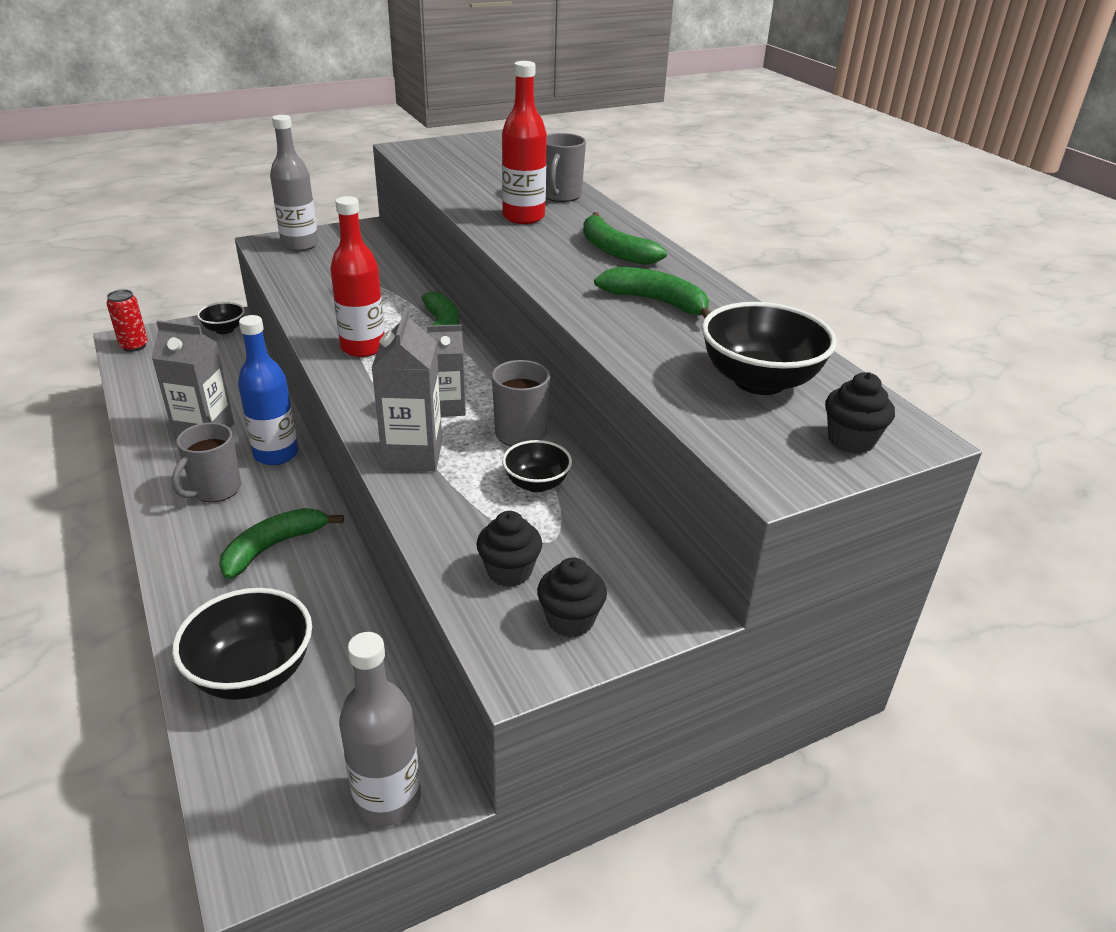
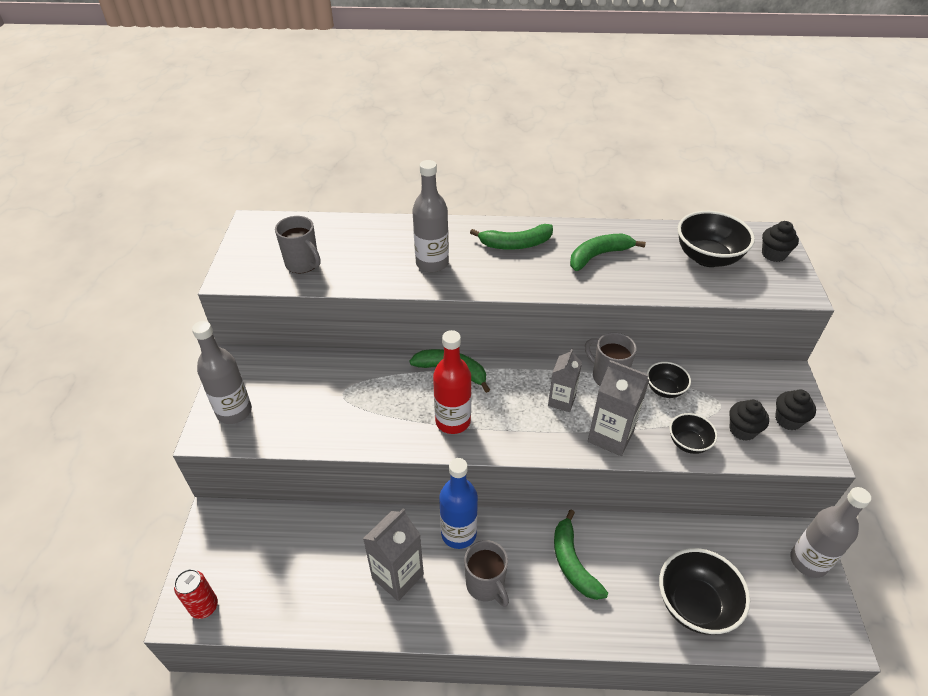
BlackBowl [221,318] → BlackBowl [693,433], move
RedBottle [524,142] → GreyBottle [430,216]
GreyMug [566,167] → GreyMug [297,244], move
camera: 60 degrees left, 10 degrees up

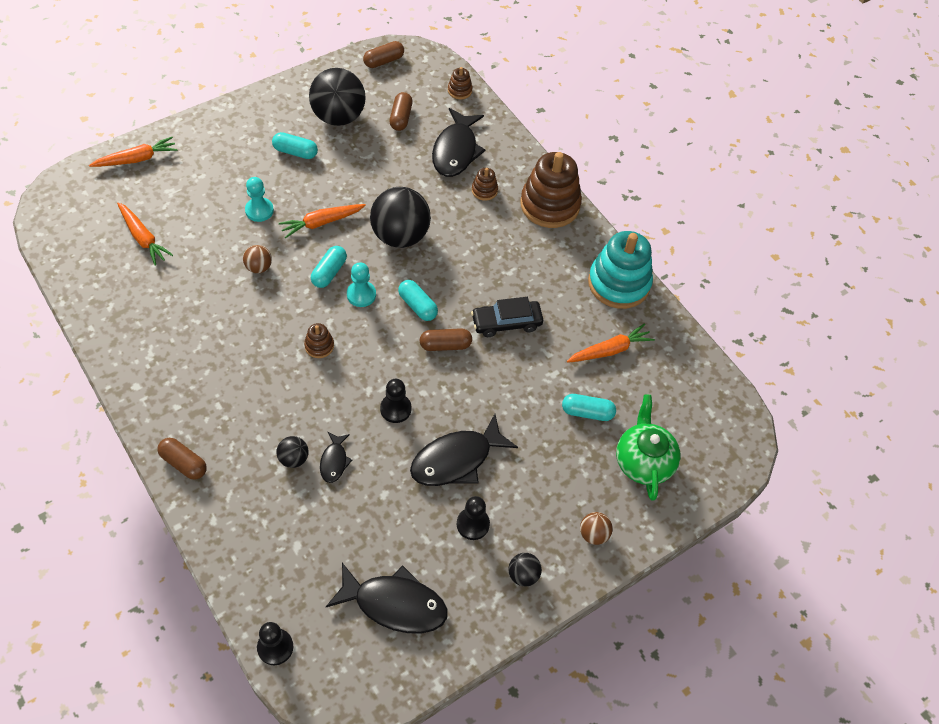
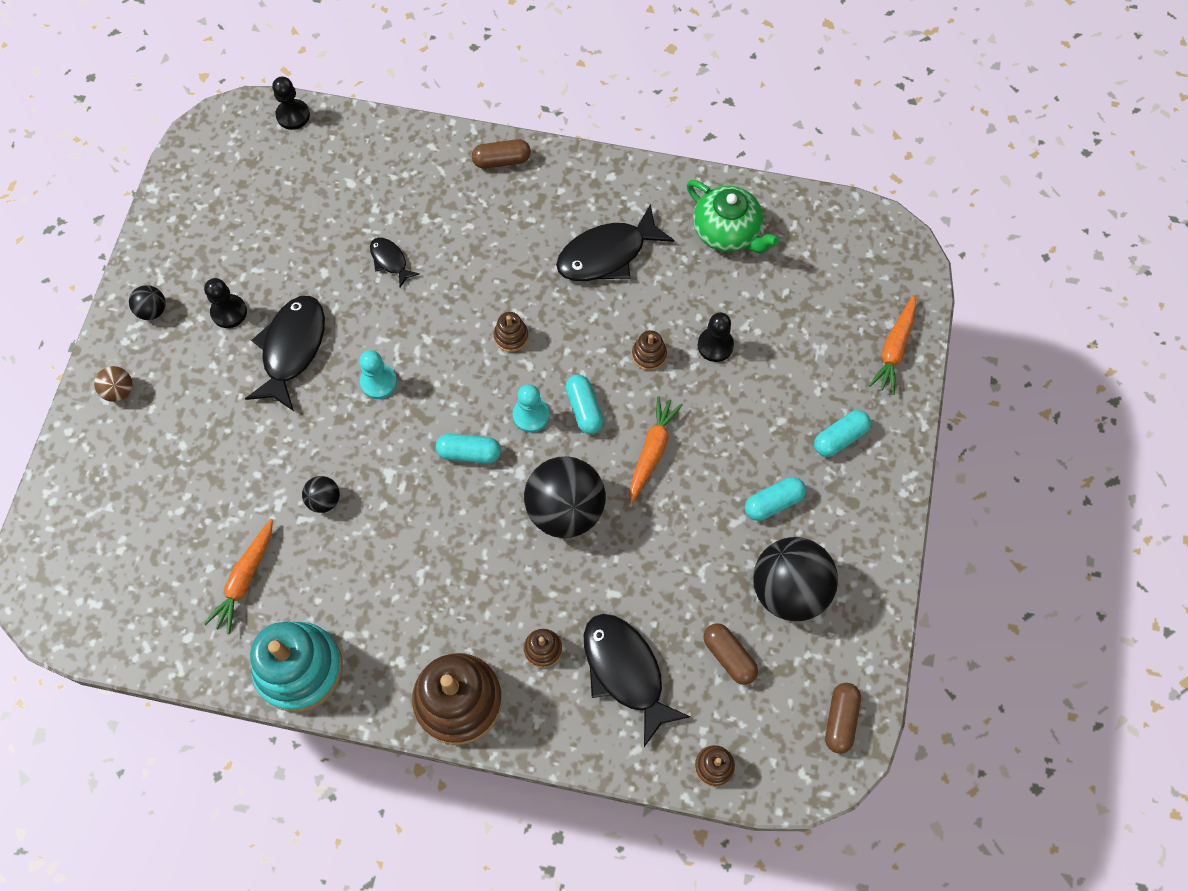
OrangeCarrot [145,233] → -
BrownBall [257,259] → BrownStackingToy [649,350]
TurquoisePawn [259,199] → TurquoisePawn [378,374], move
BlackBall [292,452] → BlackBall [321,494], move
BlackFish [387,598] → BlackFish [615,242], move
BlackPawn [396,401] → BlackPawn [716,337], move
BrownCapsule [446,339] → -
BlackCar [507,317] → -
TurquoiseCapsule [589,407] → TurquoiseCapsule [842,433], move
GreenTeapot [648,448] → GreenTeapot [733,216], move
camera: 140 degrees right, 10 degrees up

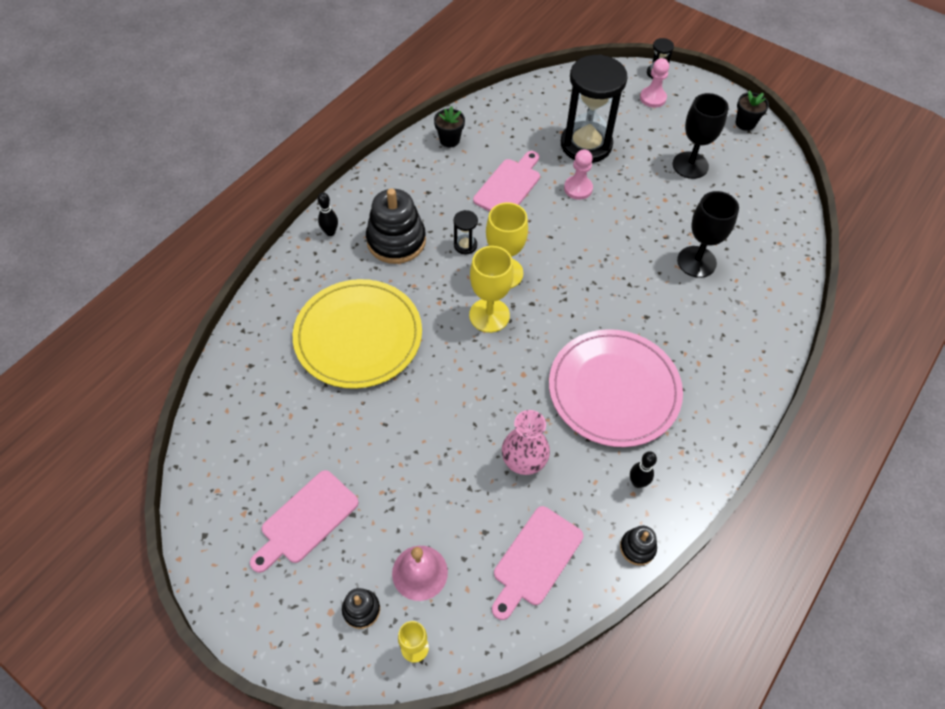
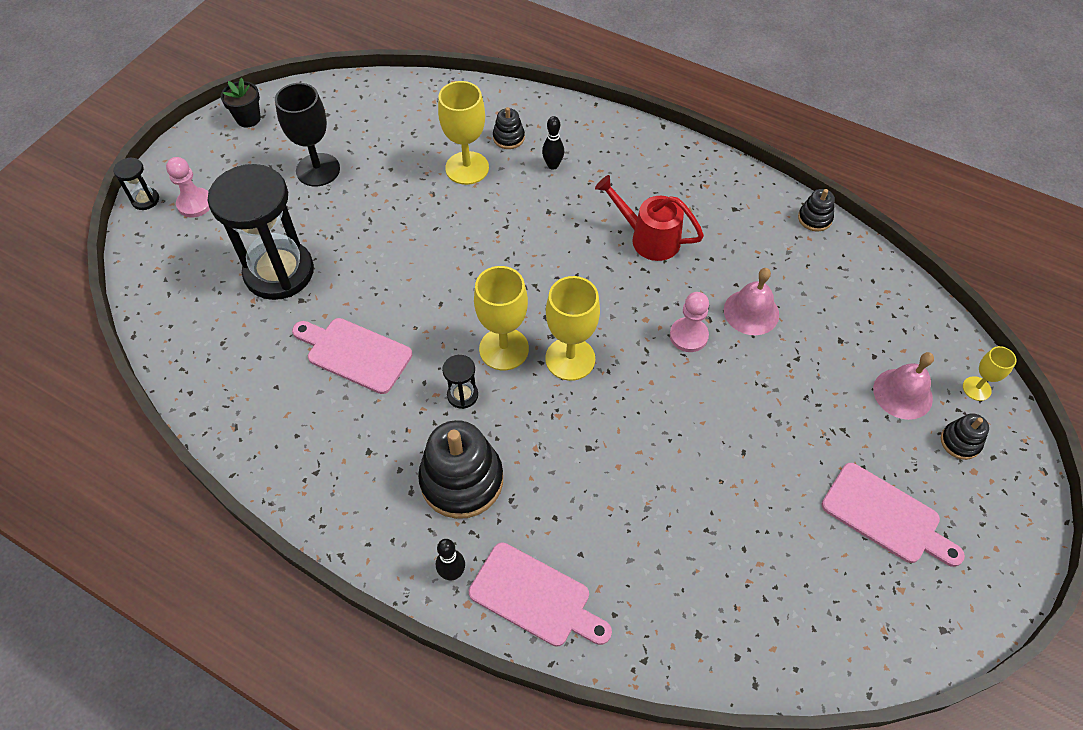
YellowPlate [357,334] → -
BlackFlowerPot [449,126] → -
PinkCuttingBoard [537,563] → PinkCuttingBoard [540,594], move
PinkVase [526,442] → PinkBell [751,301]
PinkPlate [616,388] → RedWateringCan [649,218]
PinkPawn [578,174] → PinkPawn [689,322], move
BlackBowlingPin [643,469] → BlackBowlingPin [553,143], move
BlackGoblet [708,234] → YellowGoblet [463,133]
- → BlackStackingToy [509,128]
camera: 95 degrees left, 0 degrees up

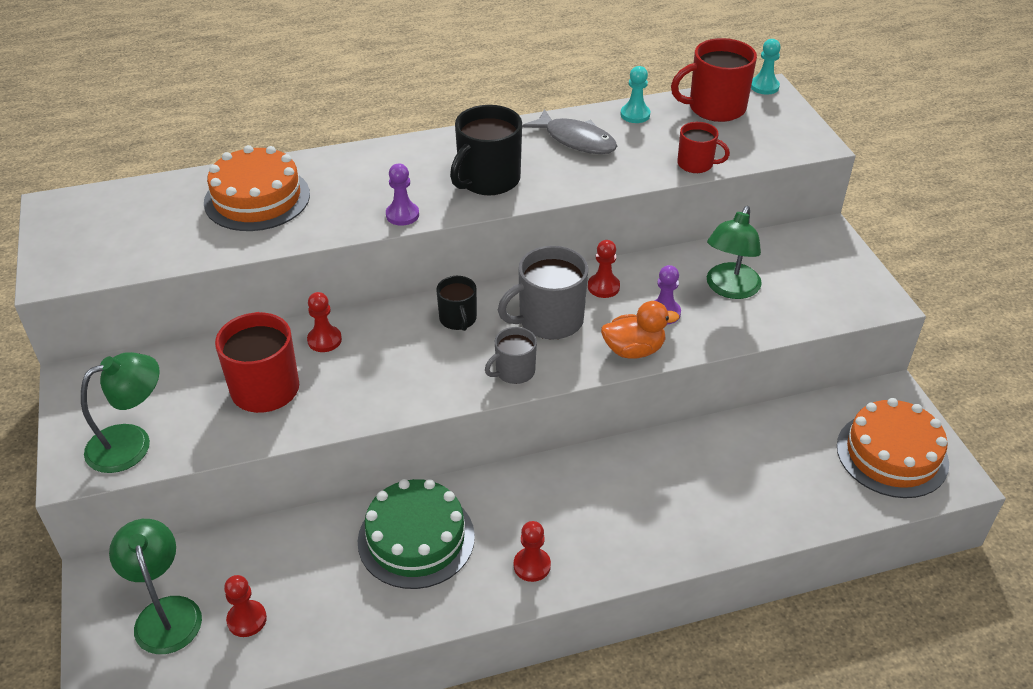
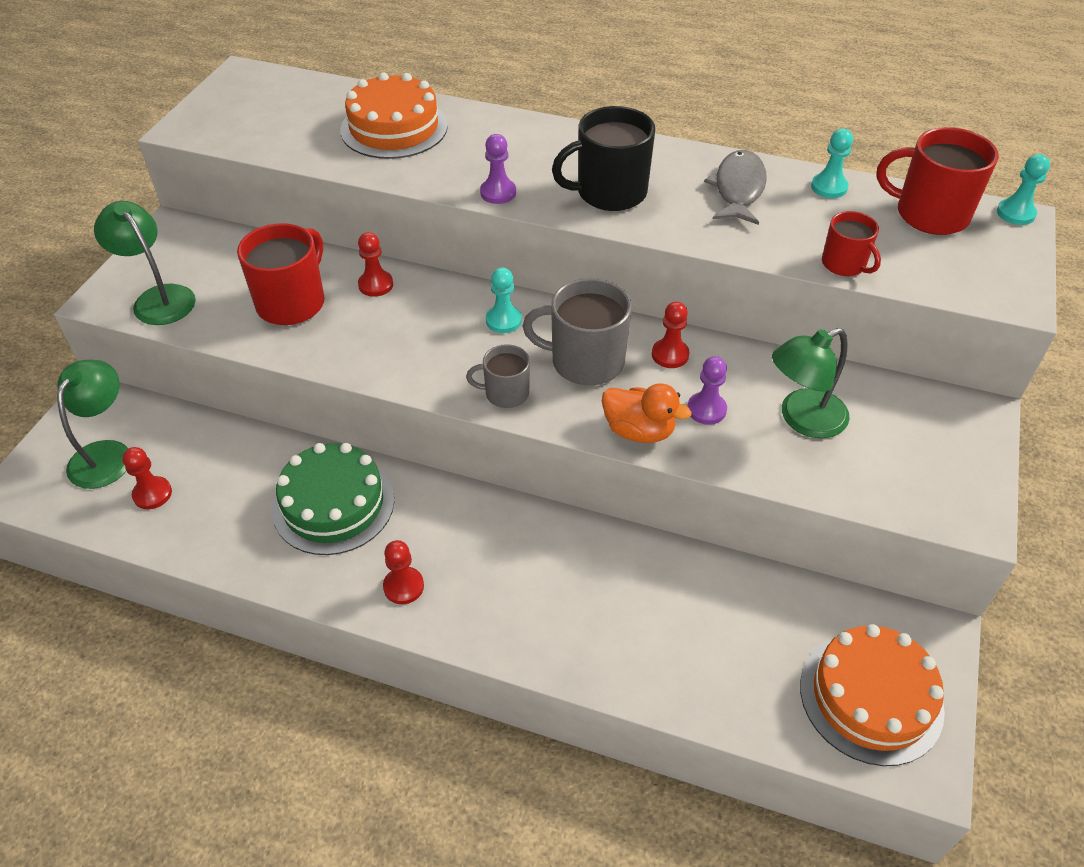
GreenLamp [120,412] → GreenLamp [145,263], 135 degrees counterclockwise
BlackMug [456,303] → TurquoisePawn [504,300]
GreyFish [569,131] → GreyFish [735,187], 150 degrees counterclockwise
camera: 35 degrees right, 5 degrees up

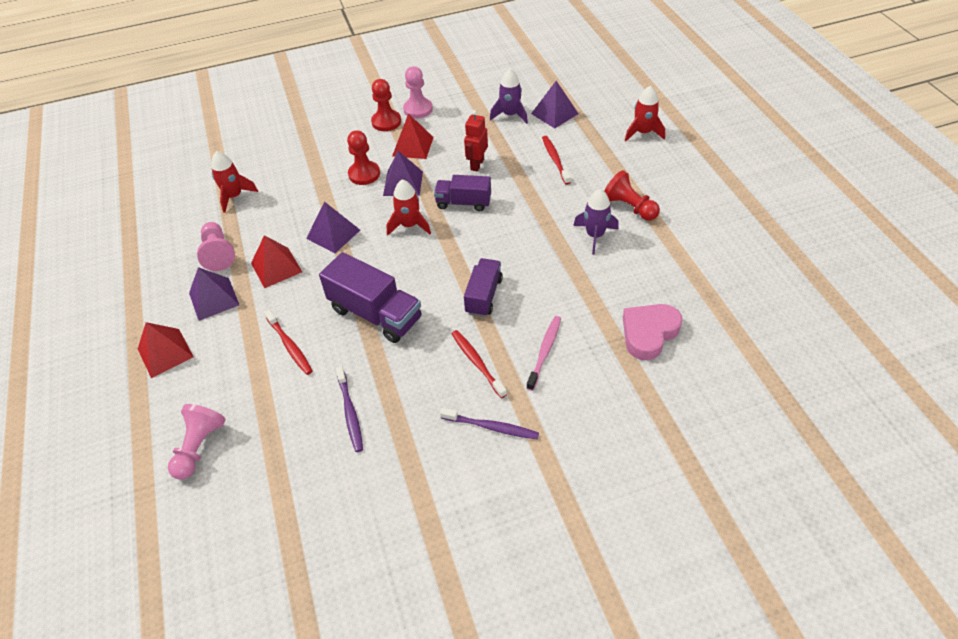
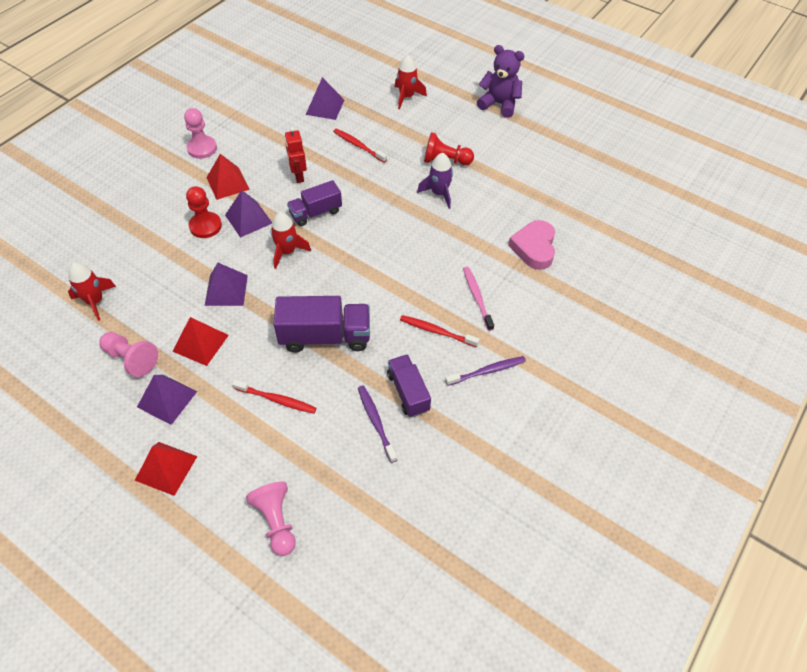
PurpleToothbrush [349,409] → PurpleToothbrush [377,424], 150 degrees counterclockwise
RedPawn [386,105] → -
PurpleTruck [483,287] → PurpleTruck [409,385], move
PurpleRocket [509,96] → -
- → PurpleTeddyBear [501,81]
camera: 40 degrees left, 5 degrees up

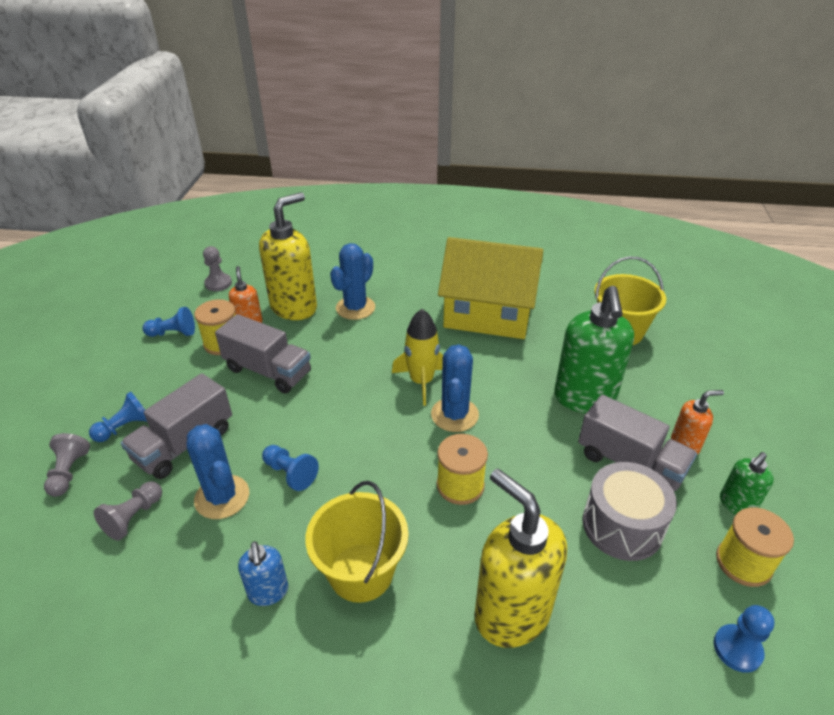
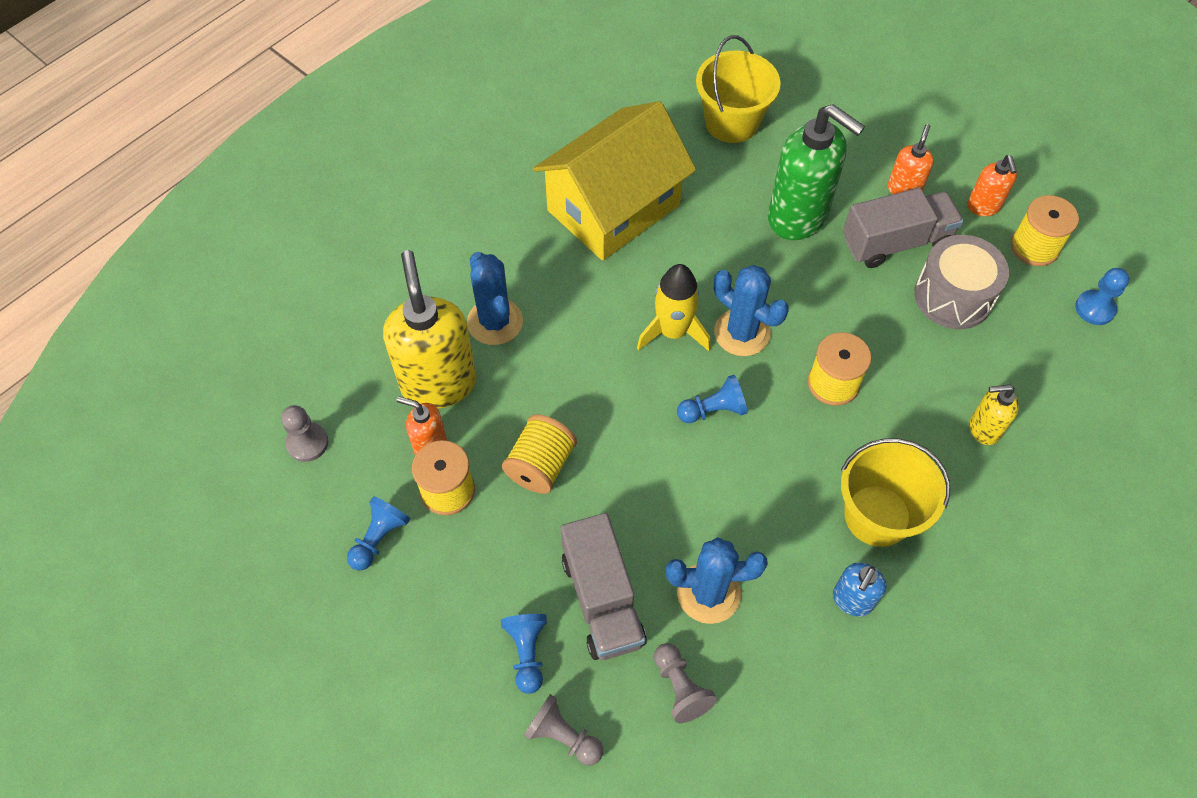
GreyTruck [263,354] → YellowSpool [539,454]
BlueSoapDispenser [263,573] → BlueSoapDispenser [859,589], 105 degrees clockwise
BluePawn [290,468] → BluePawn [712,399], move
YellowSoapDispenser [521,558] → YellowSoapDispenser [994,414], x0.50
GreenSoapDispenser [747,483] → OrangeSoapDispenser [992,185]
camera: 55 degrees left, 20 degrees up

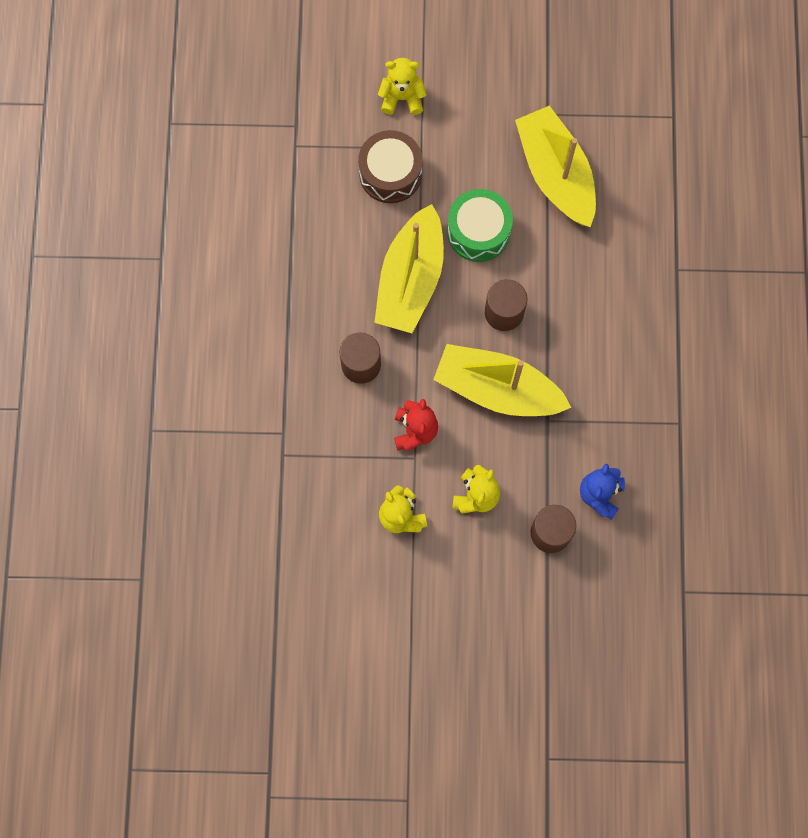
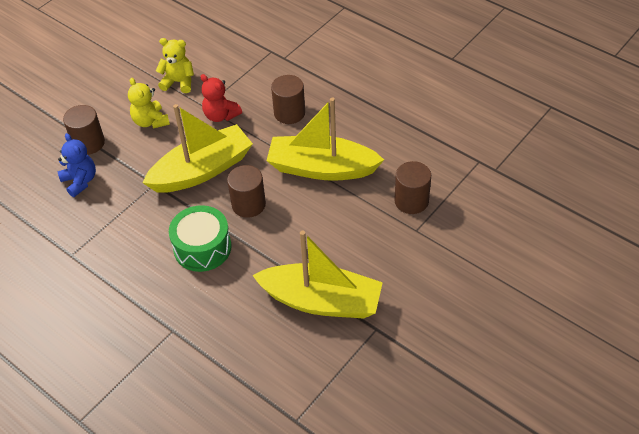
BrownDrum [390,166] → BrownCylinder [412,187]
YellowBoat [409,268] → YellowBoat [325,139], 45 degrees counterclockwise
YellowTeddyBear [402,86] → -
GreenDrum [480,225] → GreenDrum [200,238], move
camera: 130 degrees right, 25 degrees down

